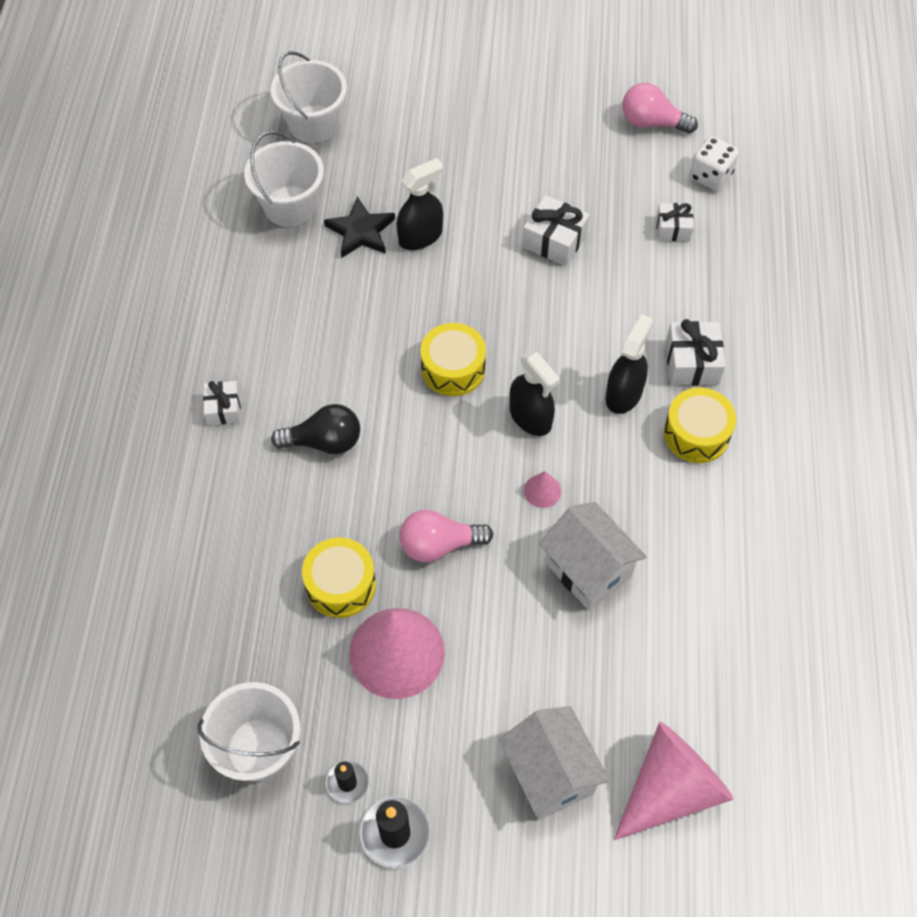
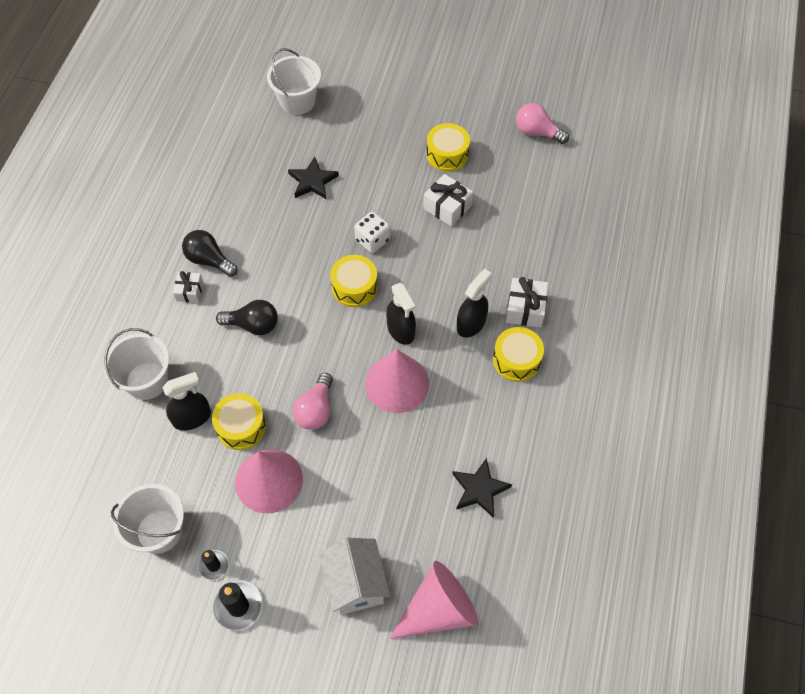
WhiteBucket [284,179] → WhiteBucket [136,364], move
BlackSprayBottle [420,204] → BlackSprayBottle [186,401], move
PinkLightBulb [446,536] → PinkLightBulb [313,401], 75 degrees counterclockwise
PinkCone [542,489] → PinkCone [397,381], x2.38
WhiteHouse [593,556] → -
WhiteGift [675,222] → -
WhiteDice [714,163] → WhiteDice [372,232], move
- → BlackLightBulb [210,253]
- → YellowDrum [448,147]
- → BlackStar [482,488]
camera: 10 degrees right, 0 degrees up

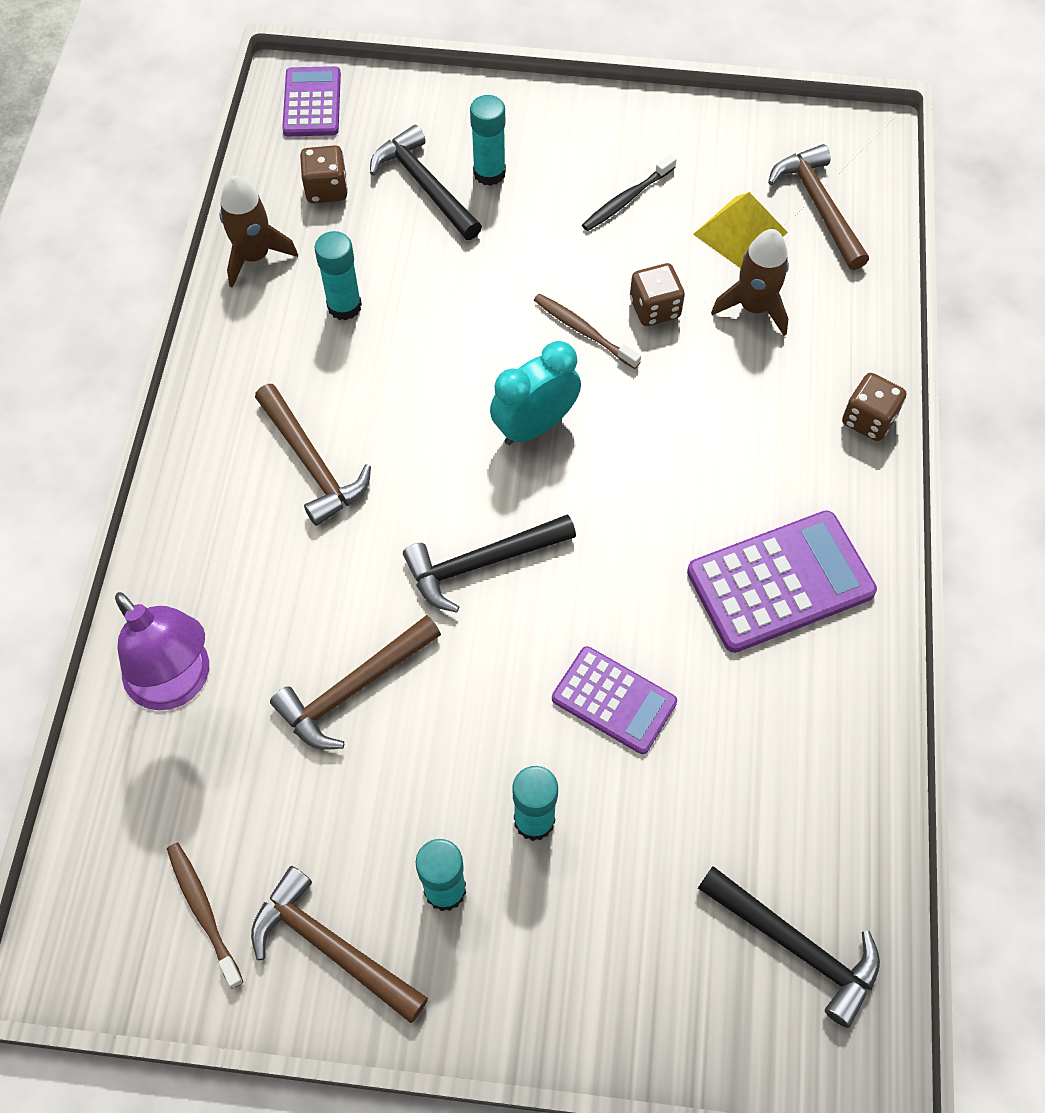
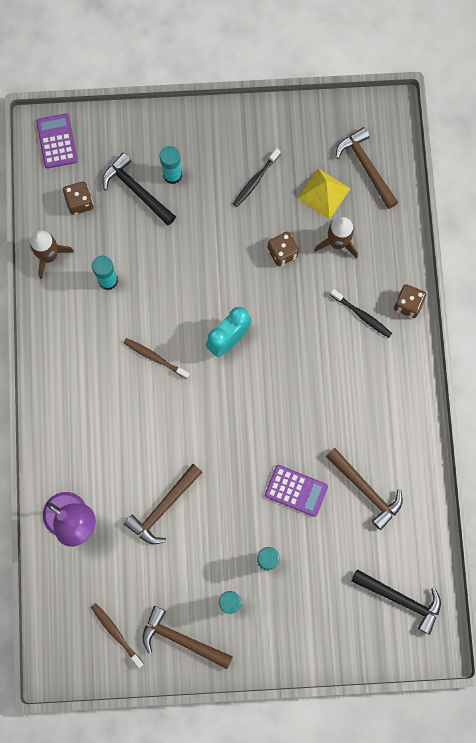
BrownHammer [313,455] → BrownHammer [364,489], move
BlackHammer [489,563] → -
BrownToothbrush [587,331] → BrownToothbrush [157,358], move
PurpleCalculator [782,581] → -
- → BlackToothbrush [361,313]
camera: 10 degrees left, 15 degrees up

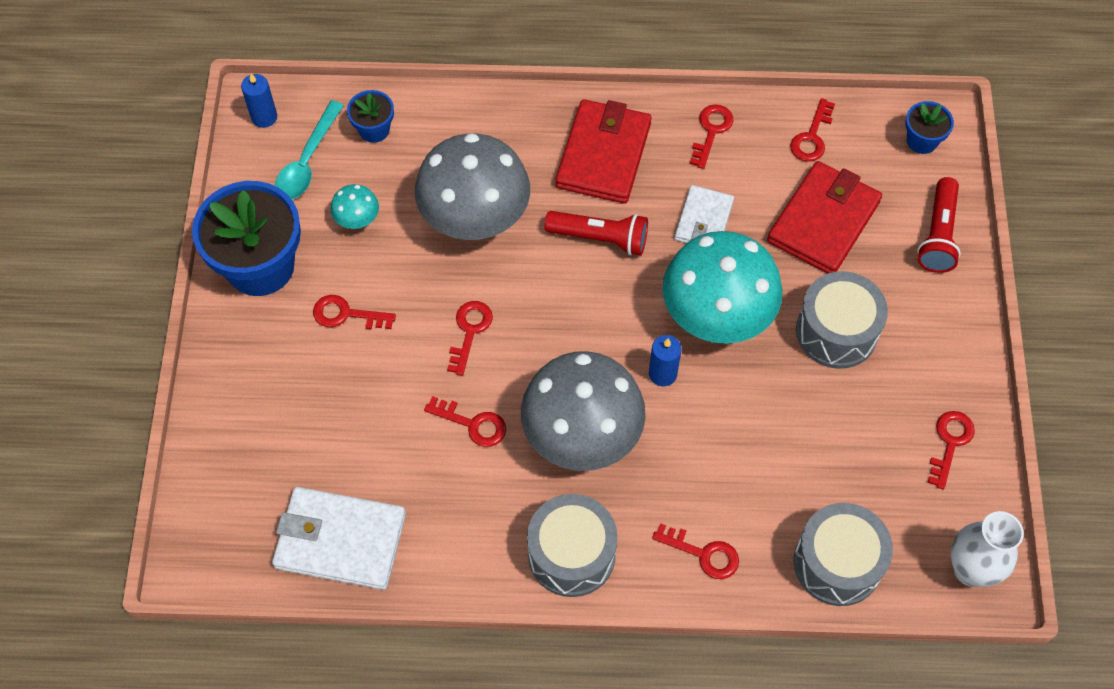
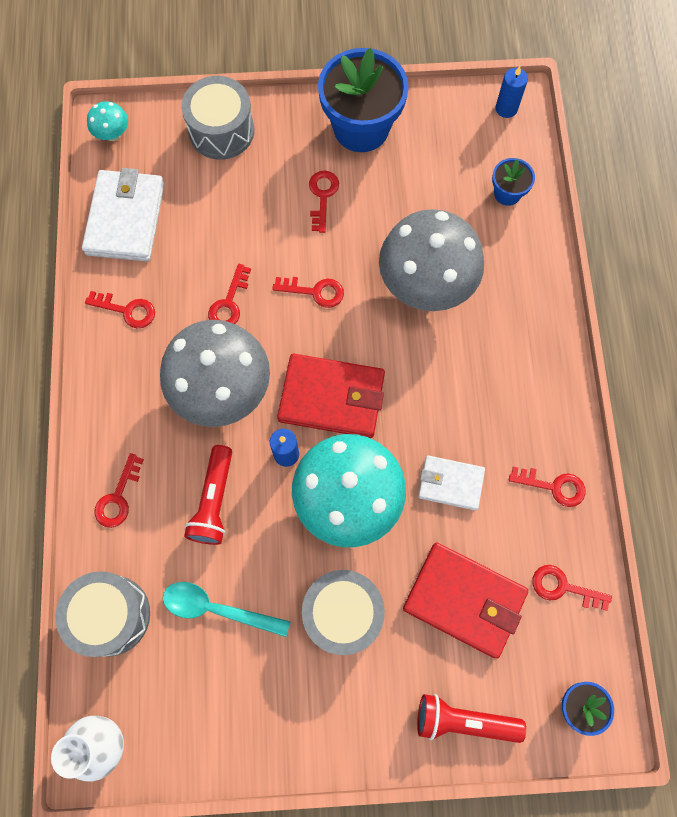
TurquoiseSpoon [309,149] → TurquoiseSpoon [227,609], move
TurquoiseMushroom [355,206] → TurquoiseMushroom [107,121], move
GreyDrum [572,545] → GreyDrum [217,118], move
RedFlashlight [596,233] → RedFlashlight [208,495], move
RedWallet [603,151] → RedWallet [331,396], move
RedKey [951,450] → RedKey [120,309], move
camera: 85 degrees right, 10 degrees up

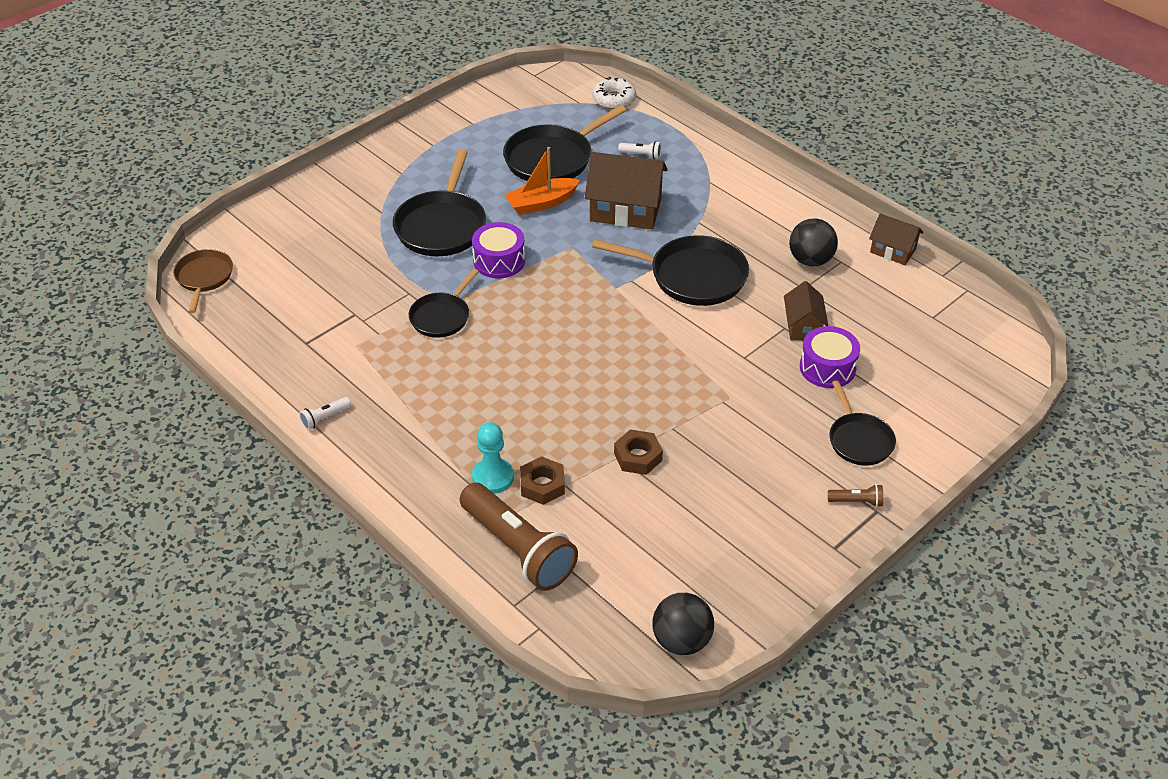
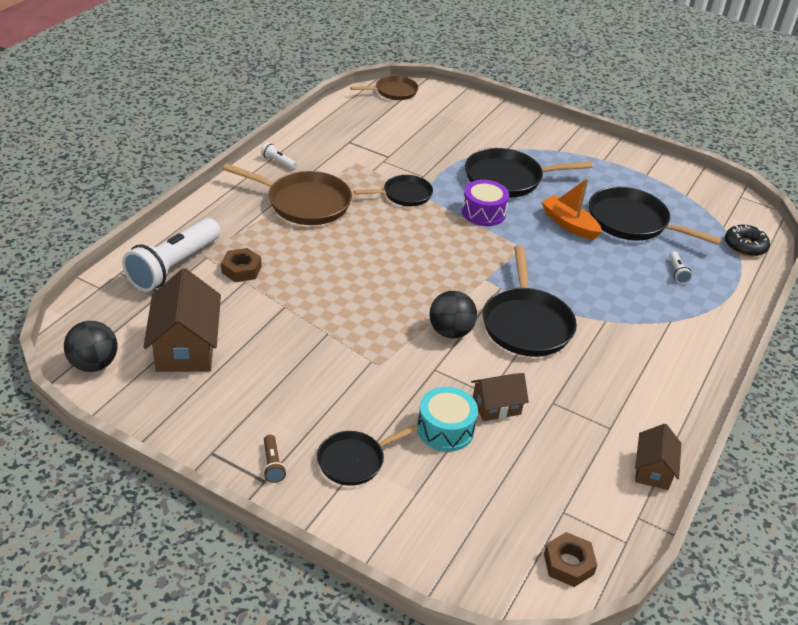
BlackPan [444,303] → BlackPan [393,190], 150 degrees clockwise
BrownFlashlight [519,537] → WhiteFlashlight [171,255]
TurquoisePawn [493,458] → -
BrownHouse [626,190] → BrownHouse [182,320], move
WhiteDonut [614,93] → BlackDonut [747,241]
BrownNut [638,452] → BrownNut [570,559], move
BlackBall [813,242] → BlackBall [453,315], move
PurpleDrum [830,357] → TurquoiseDrum [447,419]
- → BrownPan [287,194]
camera: 70 degrees right, 5 degrees down

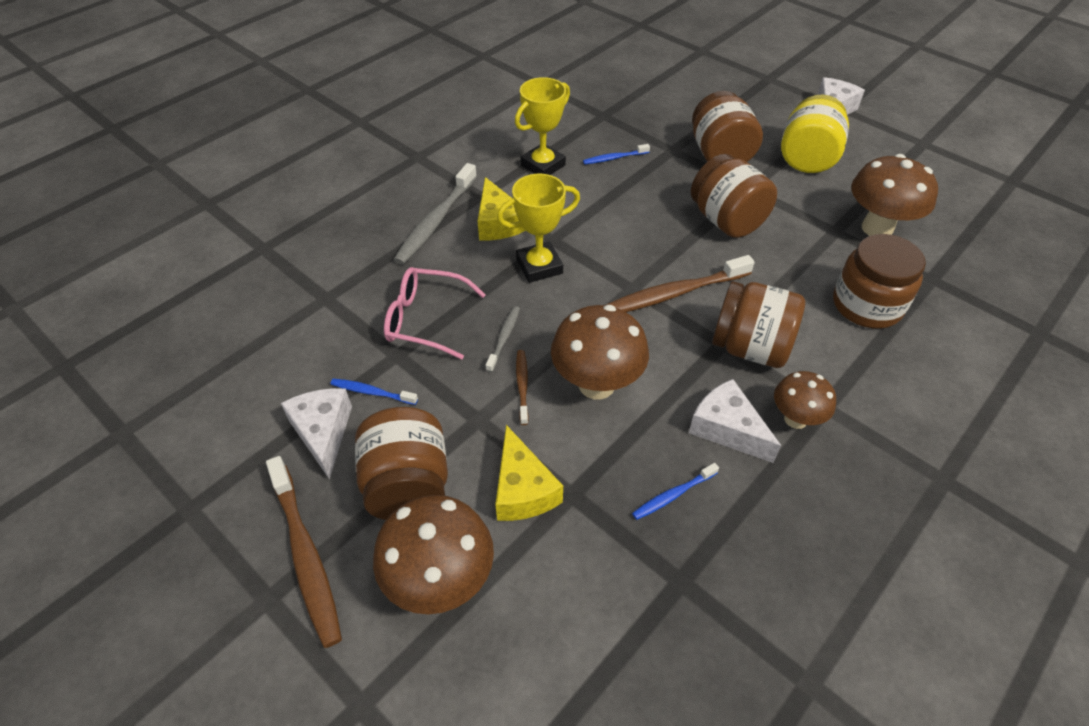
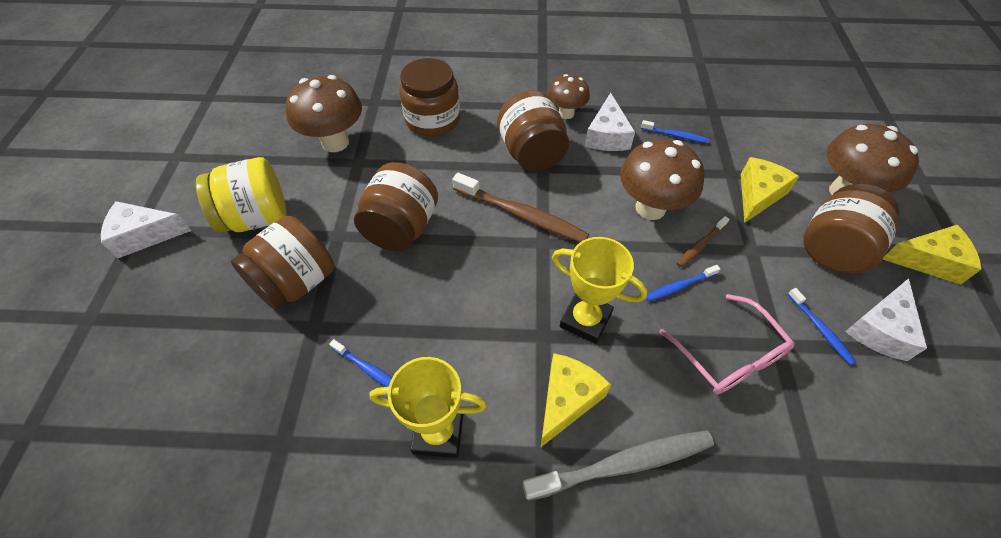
BrownToothbrush [304,552] → YellowCheese [932,254]
GreyToothbrush [503,339] → BlueToothbrush [683,283]
camera: 130 degrees left, 5 degrees up

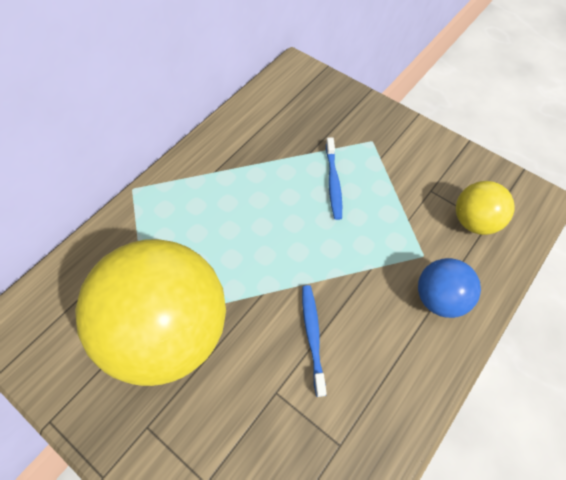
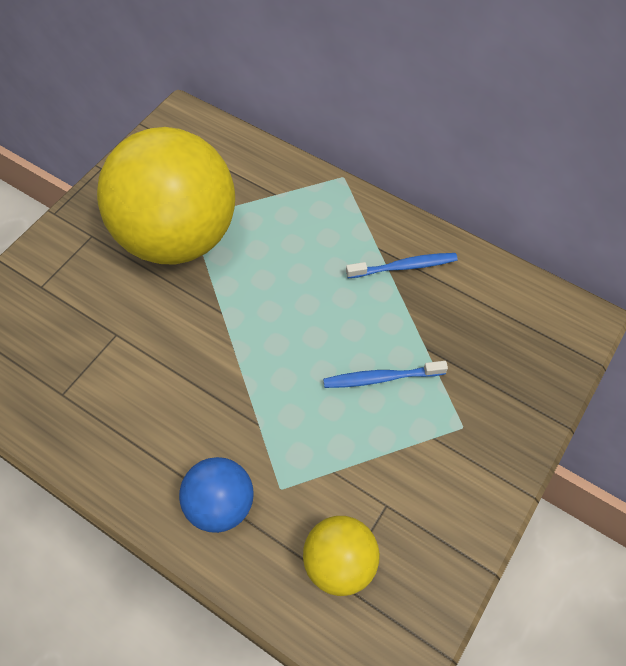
BlueToothbrush [314,341] → BlueToothbrush [402,265], move
camera: 85 degrees right, 0 degrees up

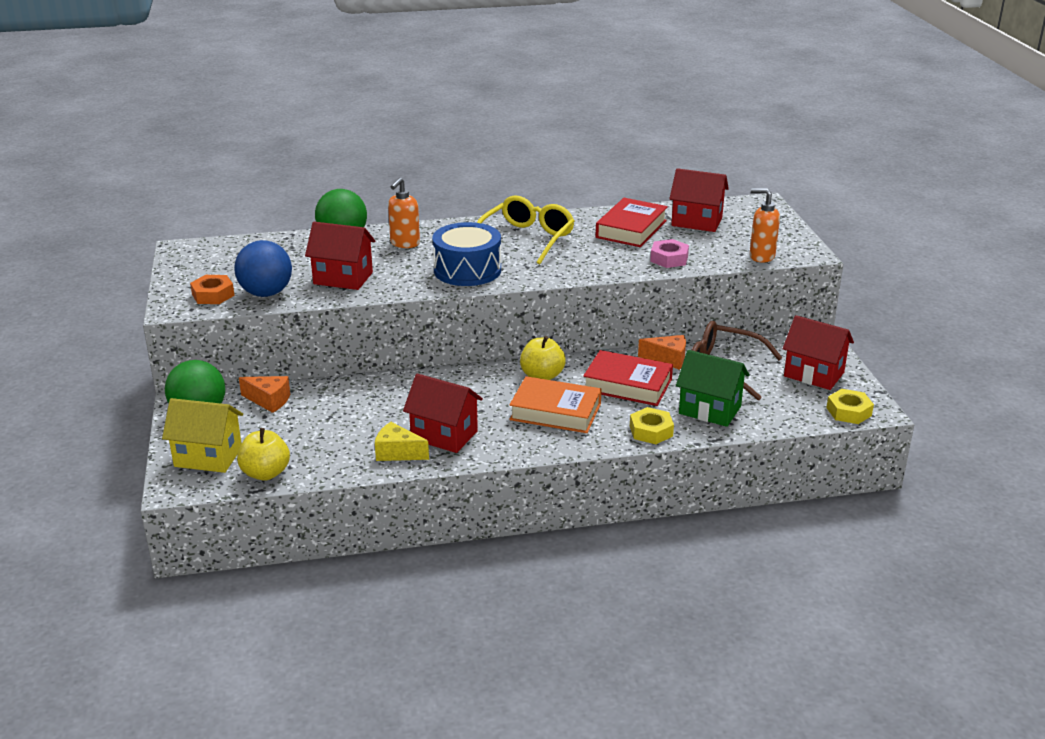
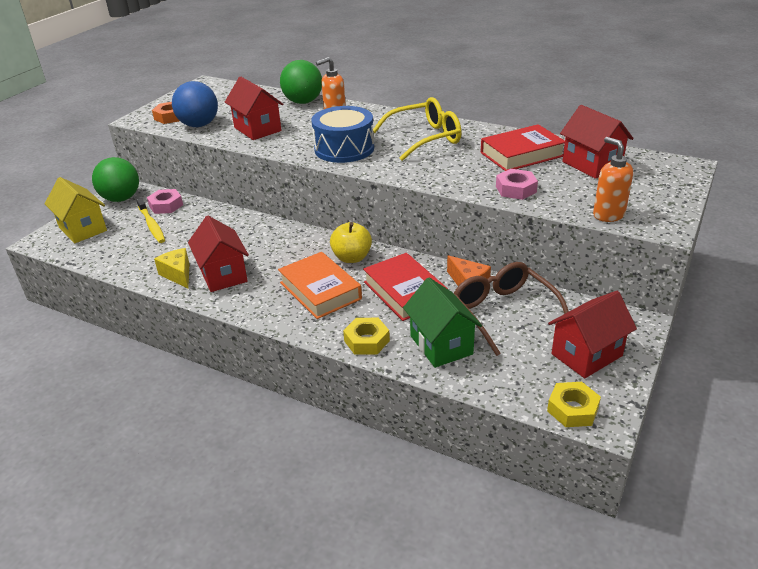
YellowApple [263,454] → -
OrangeCheese [264,394] → PinkNut [165,201]
RedHouse [818,352] → RedHouse [592,334], 75 degrees clockwise
- → YellowToothbrush [151,220]
camera: 40 degrees right, 5 degrees up

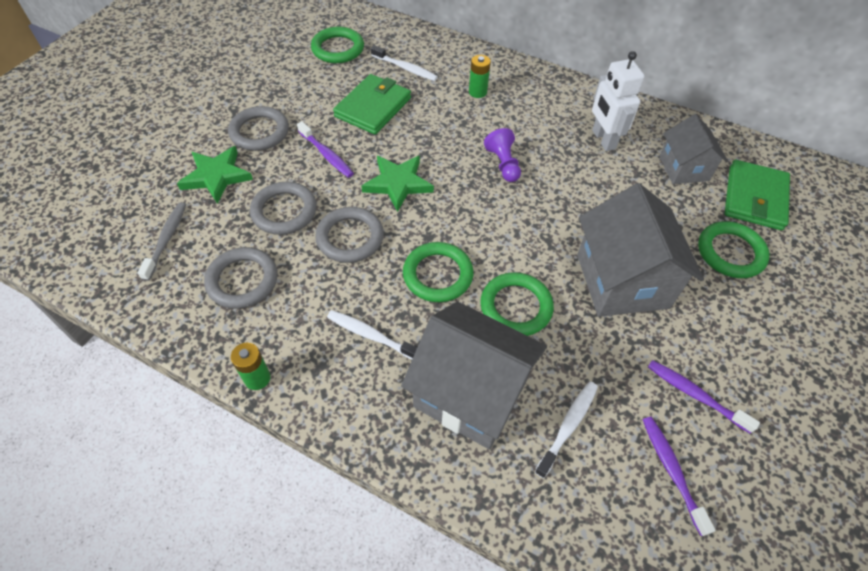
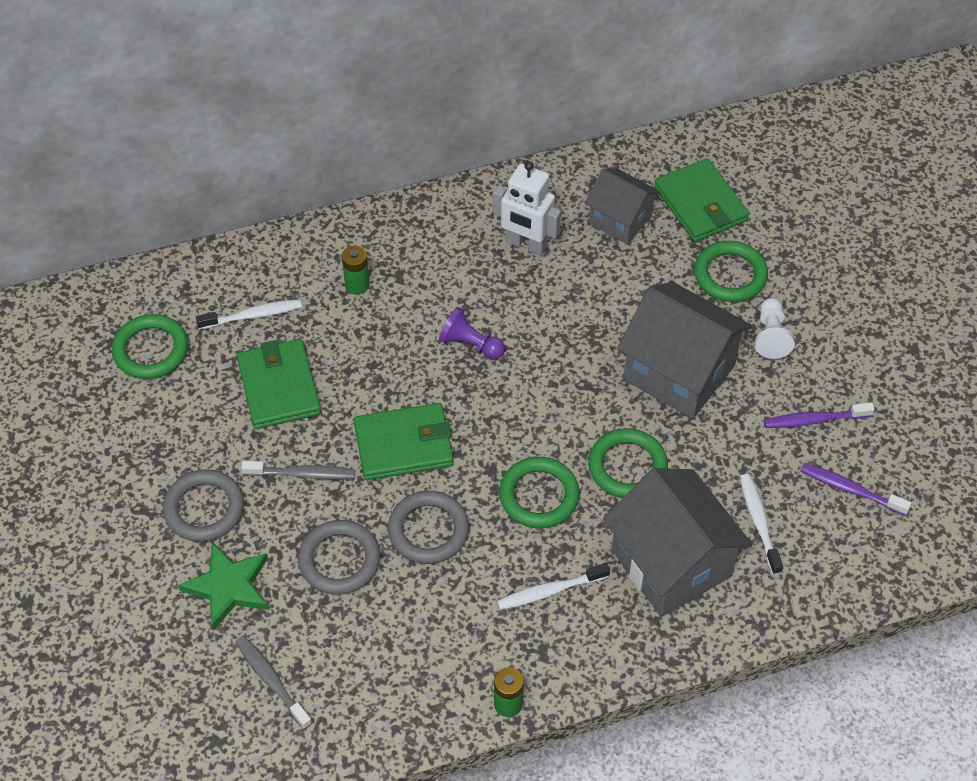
GreyRing [241,278] → -
PurpleToothbrush [325,149] → GreyToothbrush [298,470]
GreenStar [397,184] → GreenWallet [404,441]
GreyHouse [474,375] → GreyHouse [677,542], 75 degrees clockwise
- → WhitePawn [775,328]
camera: 45 degrees left, 0 degrees up

